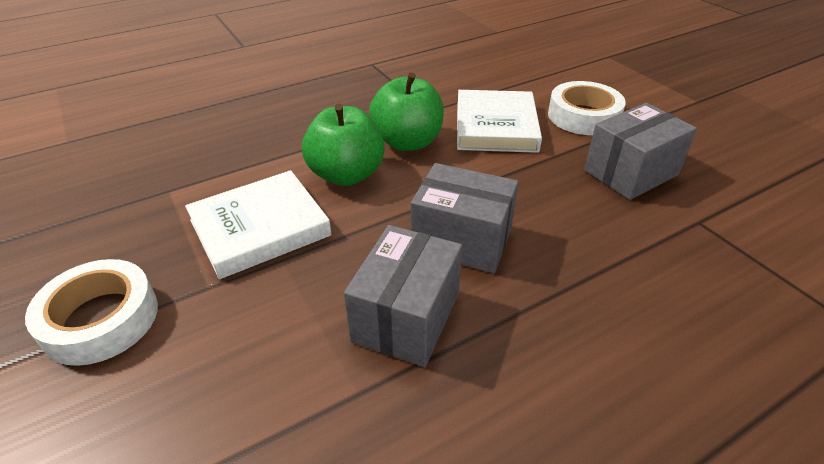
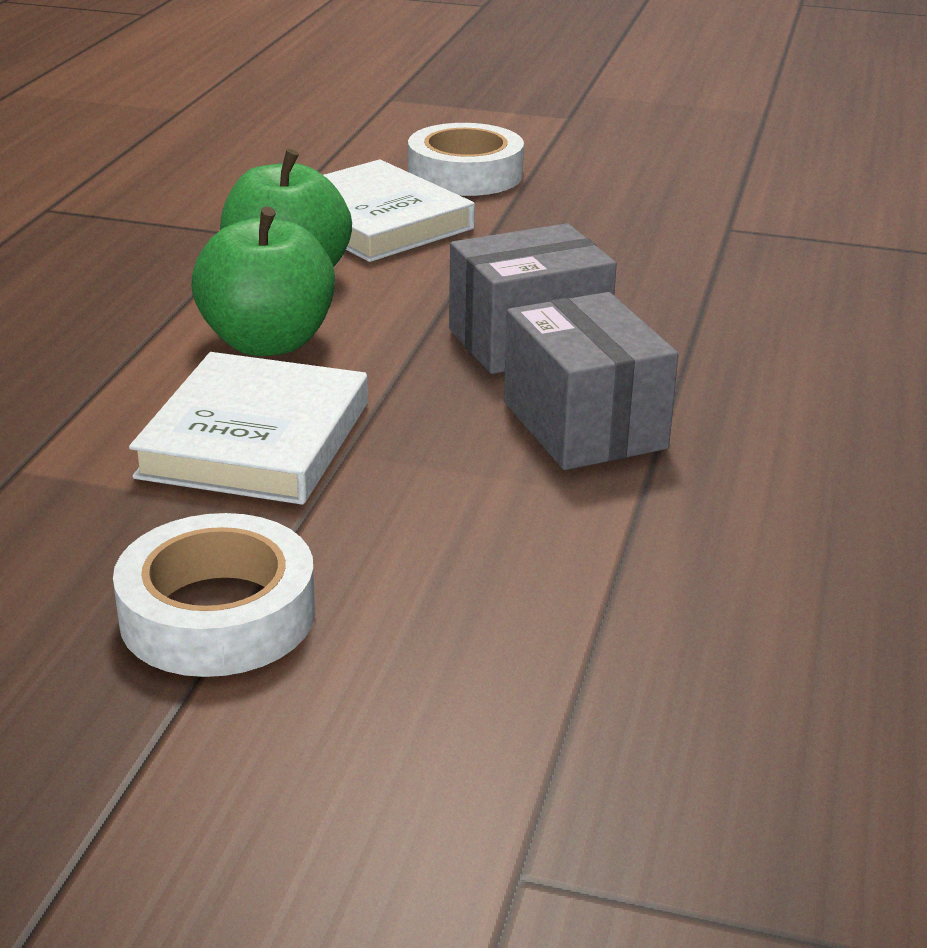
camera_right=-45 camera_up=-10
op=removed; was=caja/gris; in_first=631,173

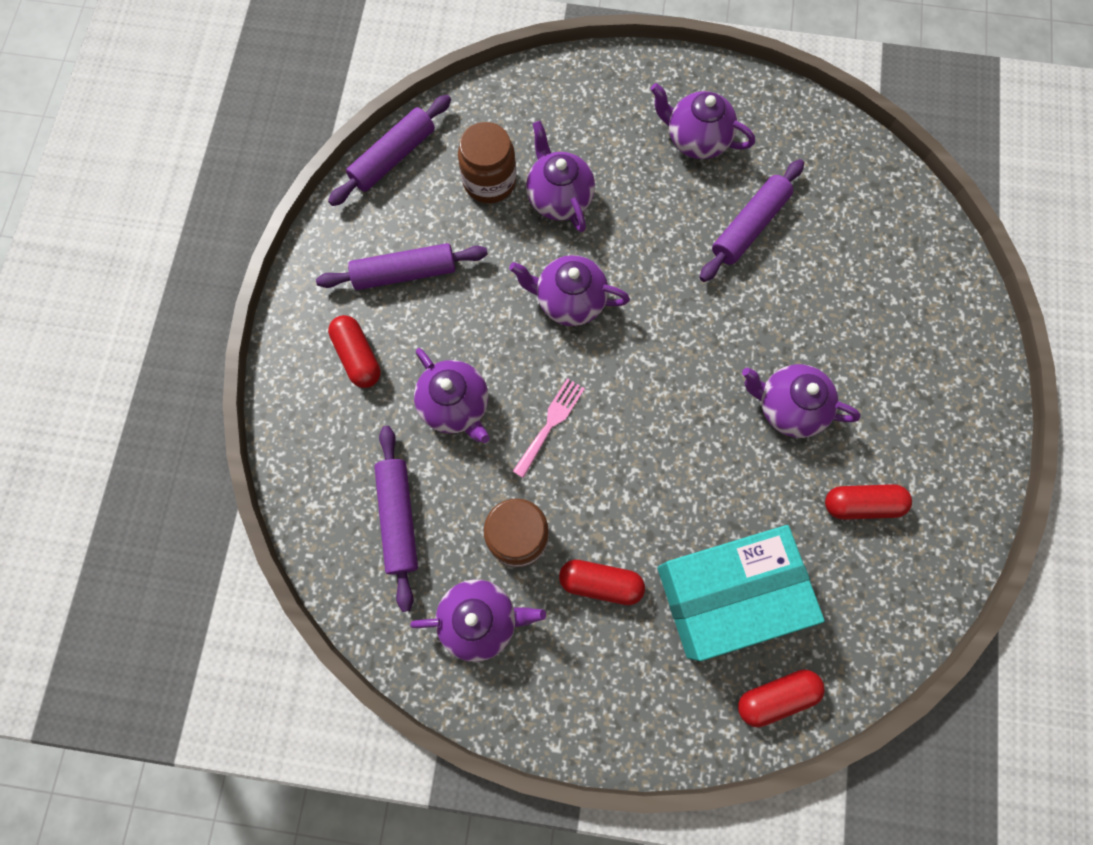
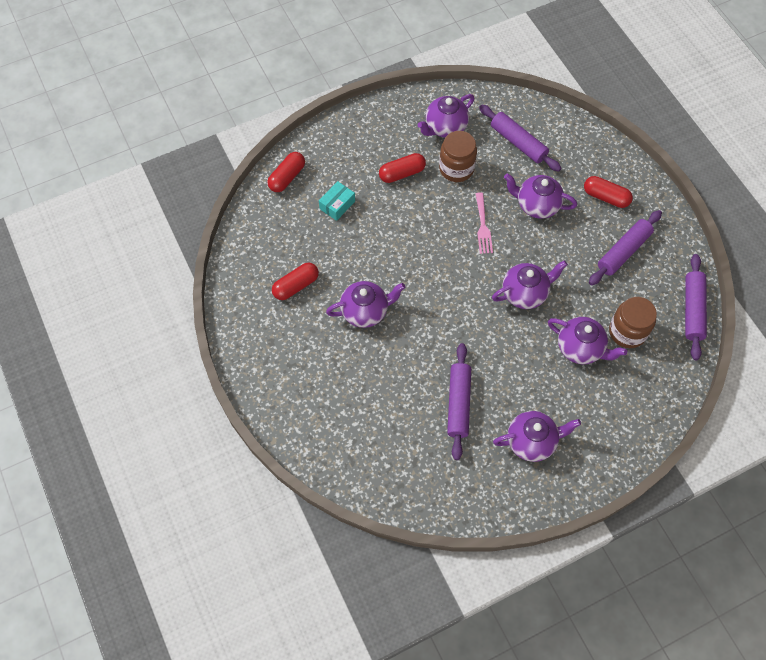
camera_right=145 camera_up=-10
op=resized; was=caja/turquesa; in_first=729,594; in_second=337,205; ratio=0.41

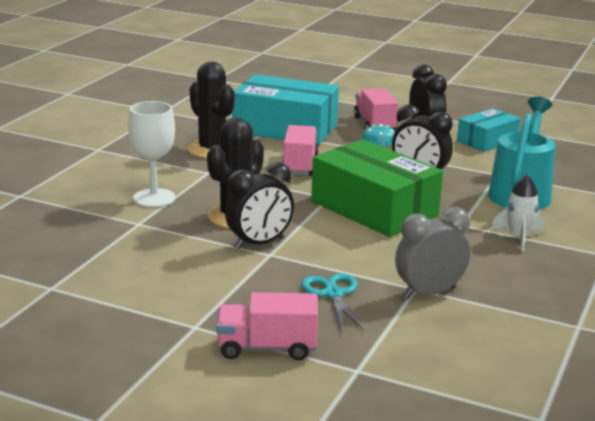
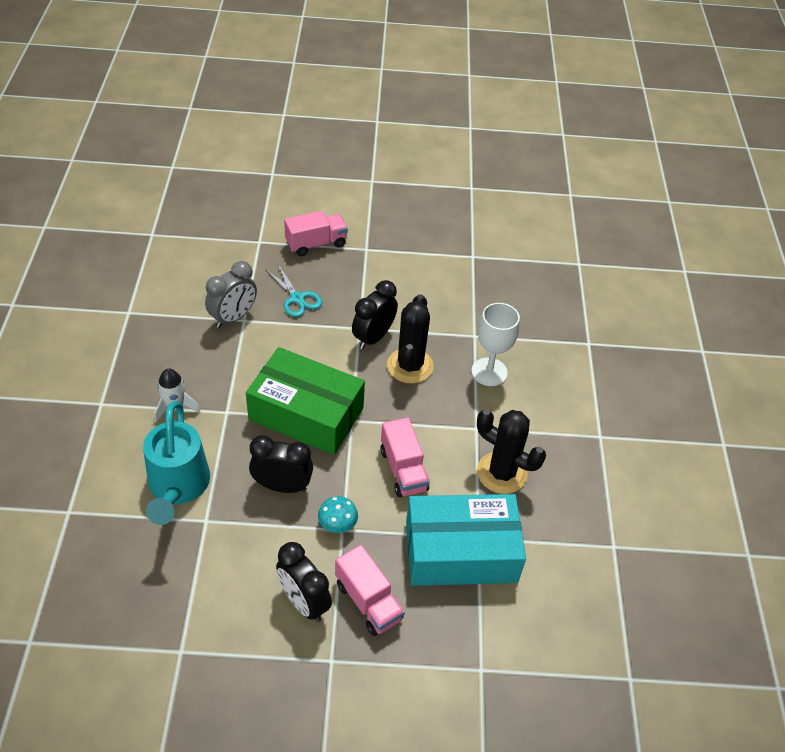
camera_right=155 camera_up=25
op=removed; was=caja/turquesa; in_first=487,140

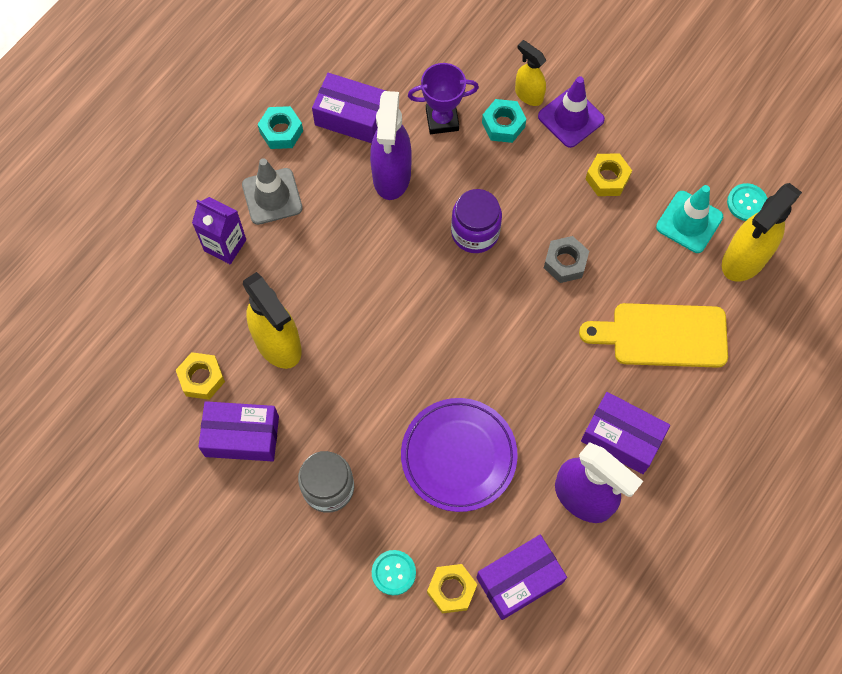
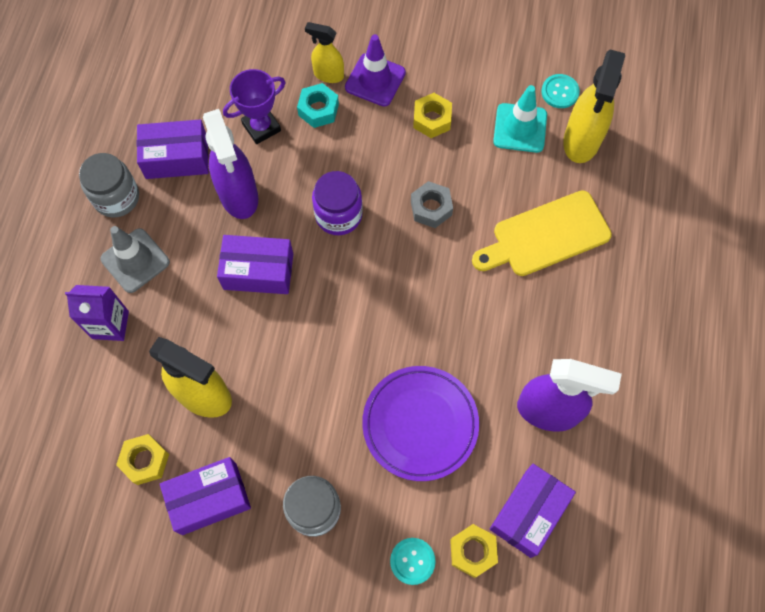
camera_right=-25 camera_up=0
op=replaced; was=tuerca/turquesa; now=tarro/gris; in_first=281,131; in_second=116,197
op=moved; was=caja/morado; in_first=621,438; in_second=258,271

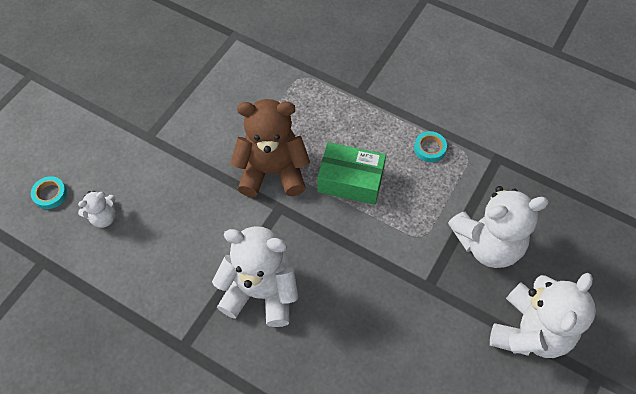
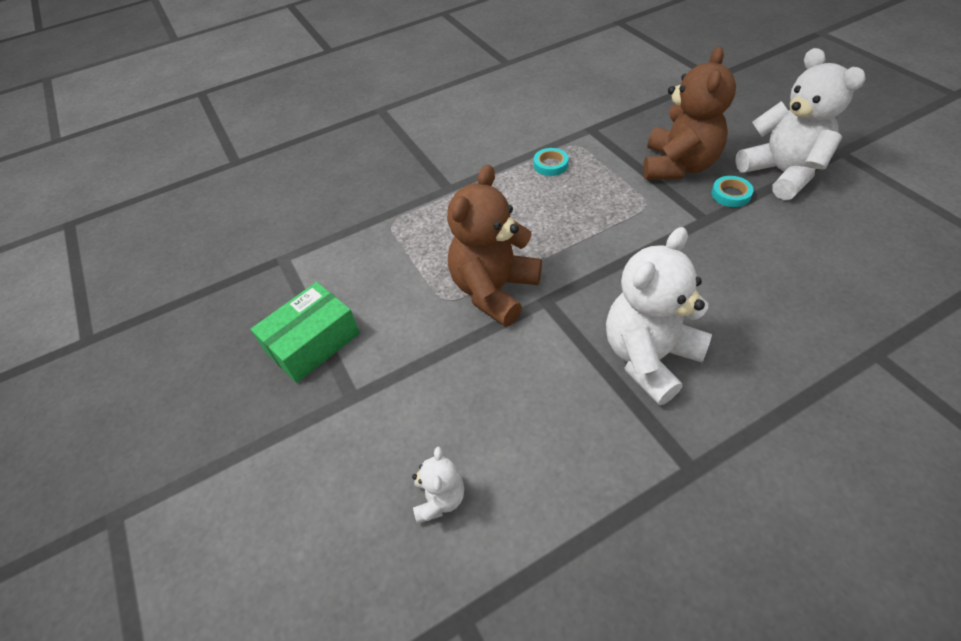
camera_right=-55 camera_up=-10
op=moved; was=caja/verde; in_first=350,180; in_second=313,342
op=recoloured; was=osito/blanco; now=osito/marrón; in_first=487,244; in_second=678,166
op=moved; was=cinta adhesiva/turquesa; in_first=50,194; in_second=730,194

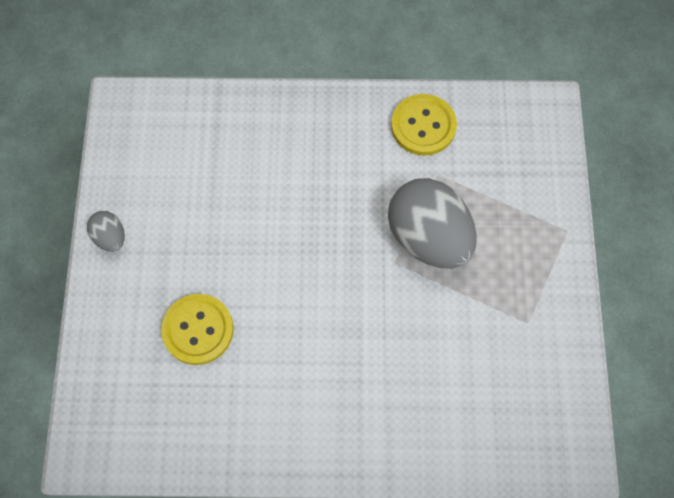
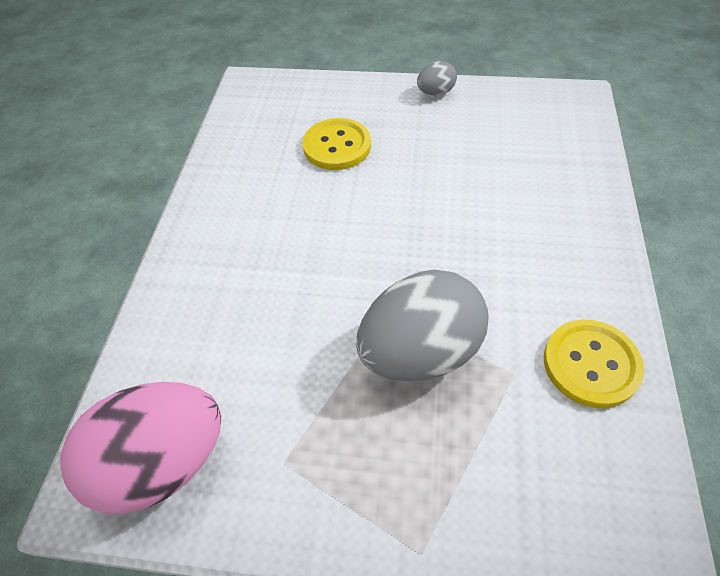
camera_right=100 camera_up=-15
op=added; now=huevo/rosa; in_second=163,462

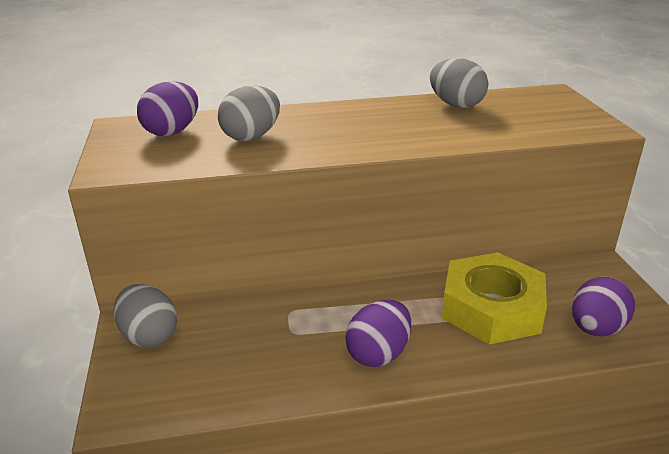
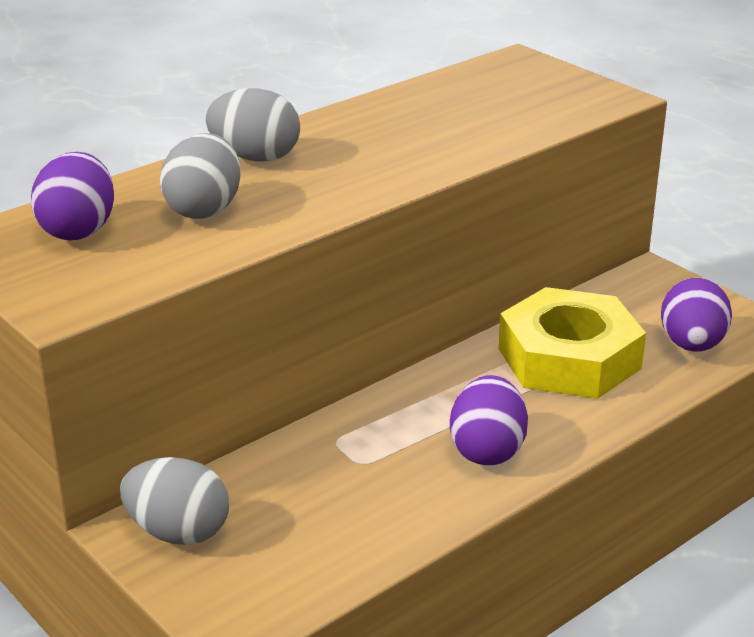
camera_right=-30 camera_up=0
op=moved; was=huevo/gris; in_first=456,105; in_second=255,157

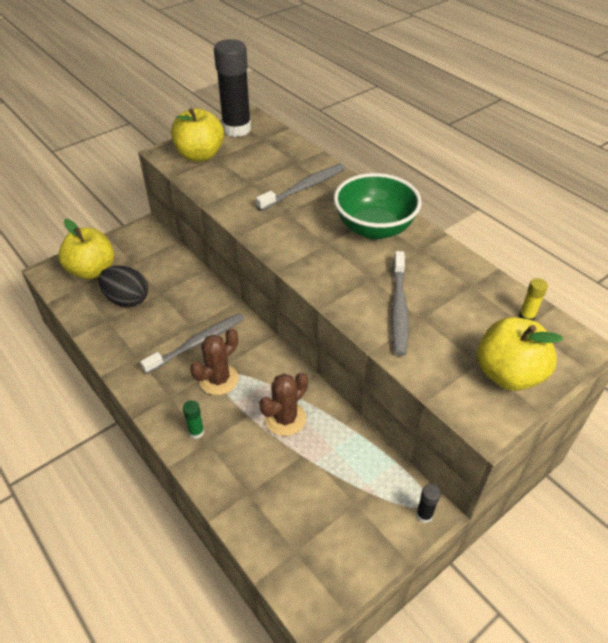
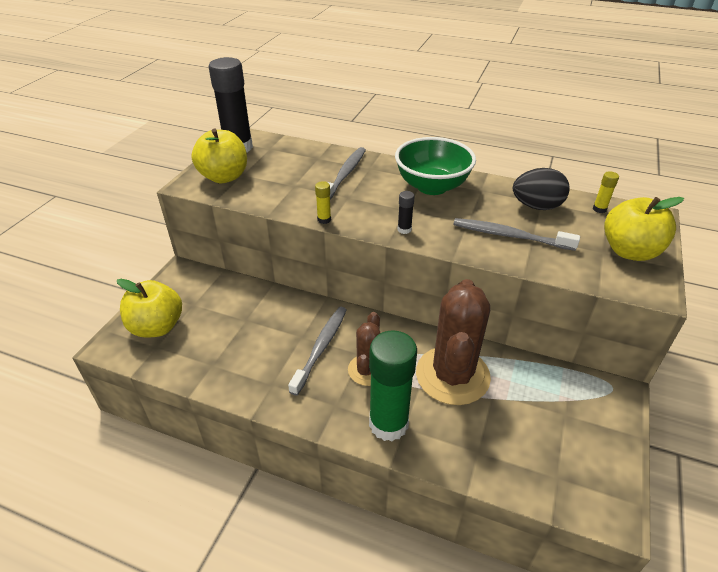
camera_right=-30 camera_up=-5
op=added; now=barra de pegamento/amarillo; in_second=324,220
op=resized; was=barra de pegamento/verde; in_first=196,432; in_second=388,424; ratio=2.49
op=moved; was=barra de pegamento/negro; in_first=424,515; in_second=404,229
op=resized; was=cactus/marrón; in_first=285,418; in_second=452,375; ratio=1.81
op=turned; was=cepillo de dientes/gris; in_first=399,308; in_second=510,236; clockwise=135
op=moved; was=huevo/negro; in_first=127,300; in_second=536,206

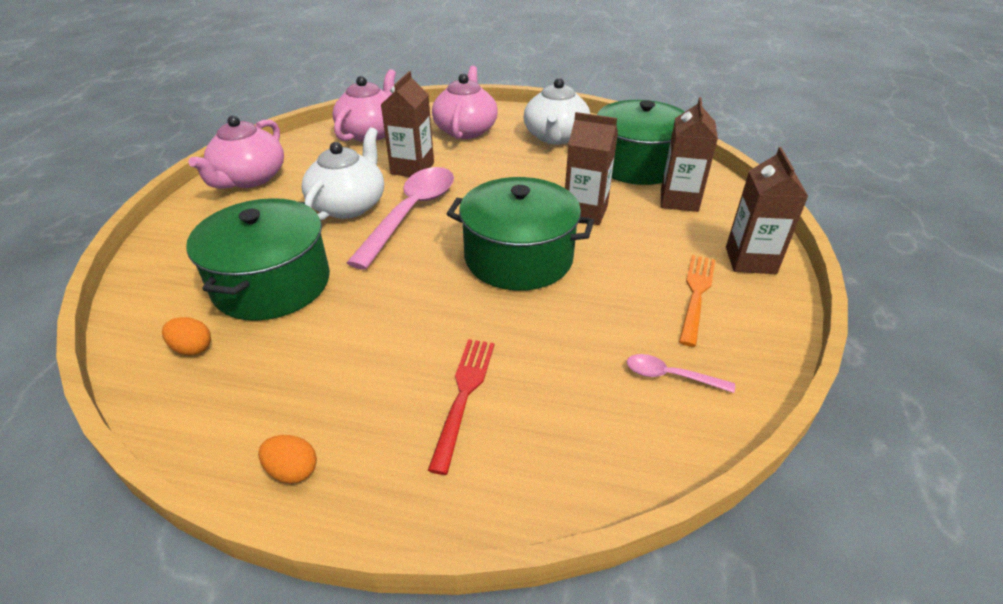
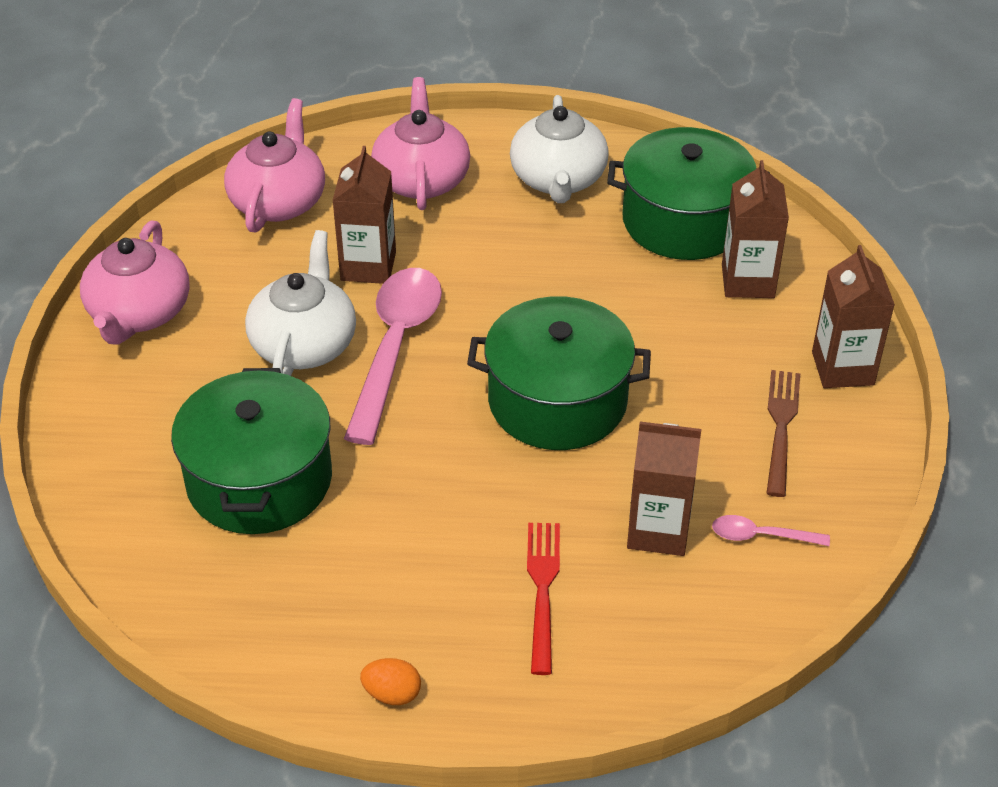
camera_right=-10 camera_up=5
op=moved; was=cartón de leche/marrón; in_first=585,212; in_second=658,530
op=recoloured; was=tenedor/naranja; now=tenedor/marrón; in_first=696,295; in_second=781,427
op=removed; was=huevo/naranja; in_first=192,348

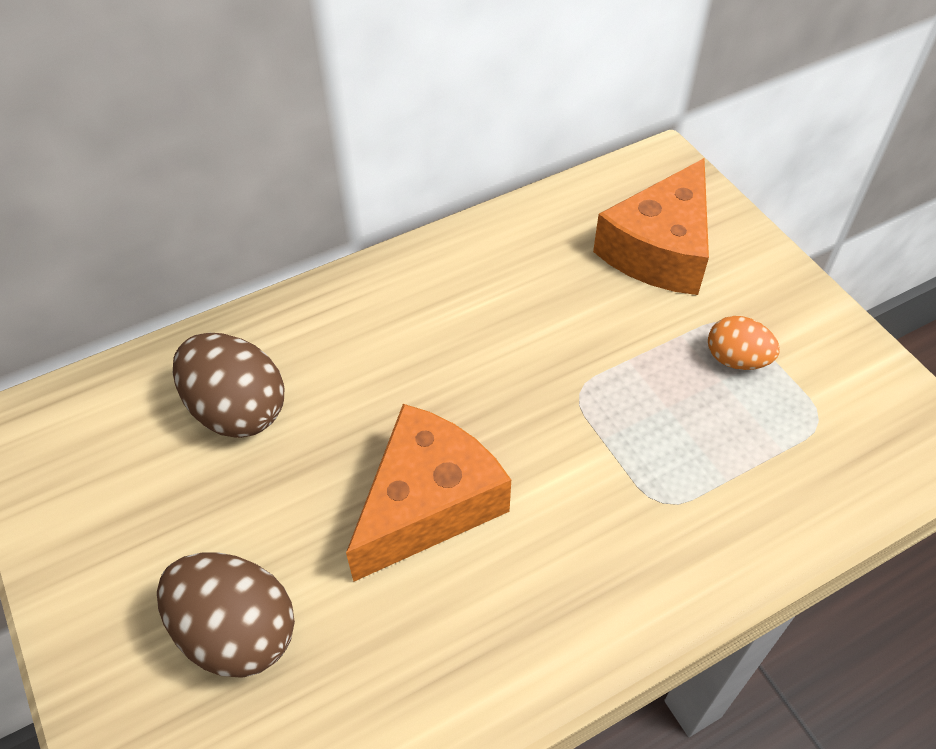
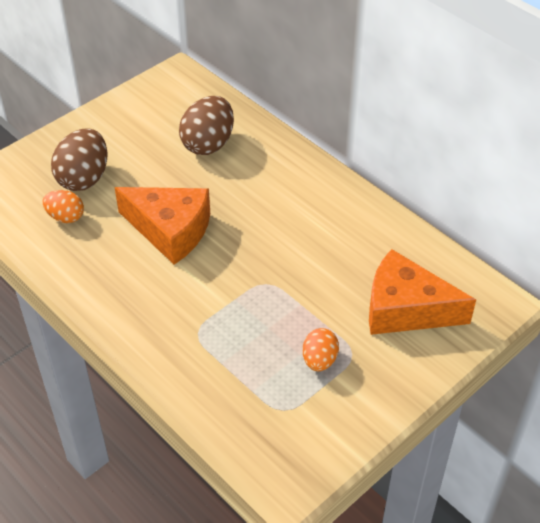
camera_right=75 camera_up=-5
op=added; now=huevo/naranja; in_second=66,217

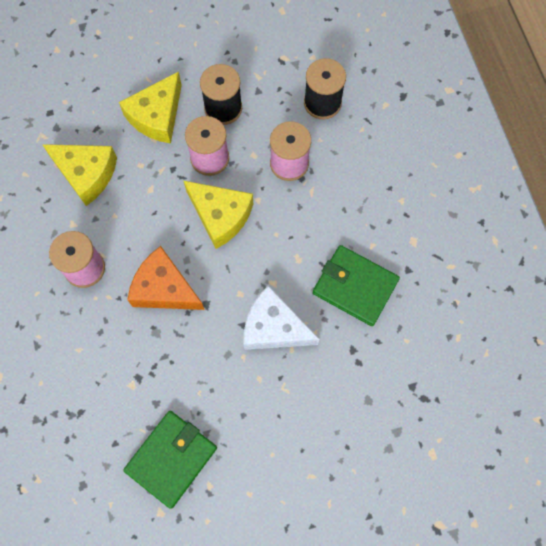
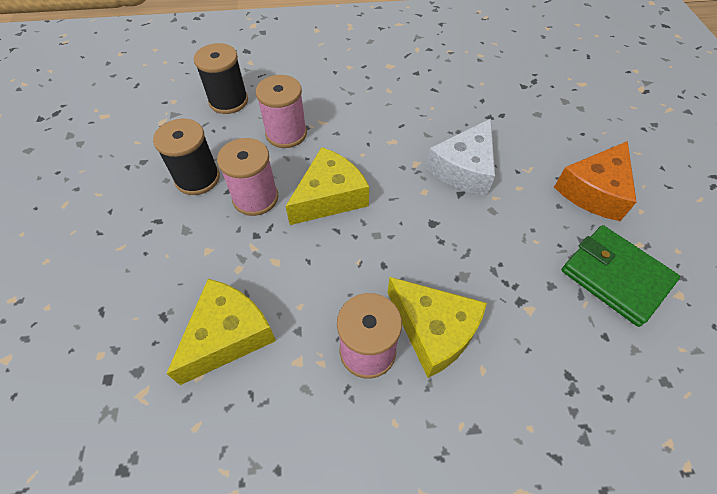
camera_right=-80 camera_up=-15
op=moved; was=queso/amarillo; in_first=157,116; in_second=434,330
op=moved; was=queso/naranja; in_first=164,288; in_second=594,191
op=removed; was=cartera/verde; in_first=355,287

